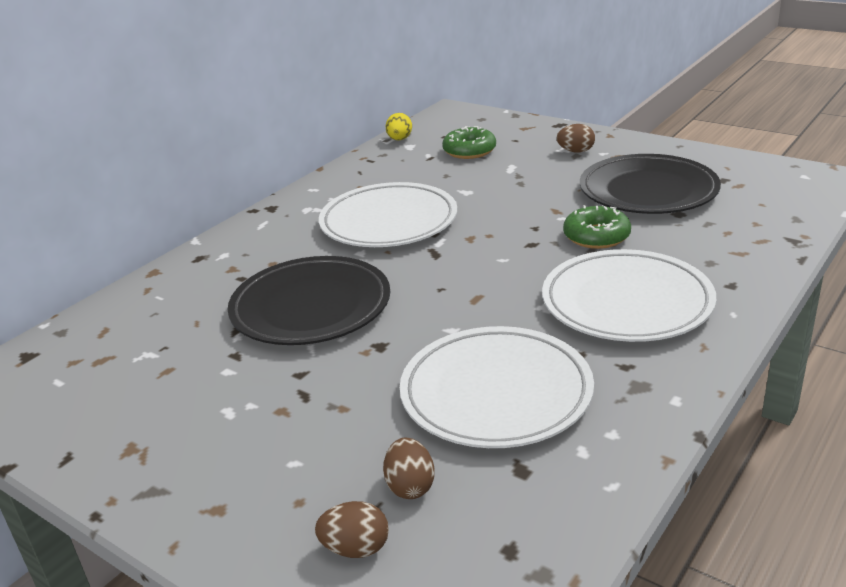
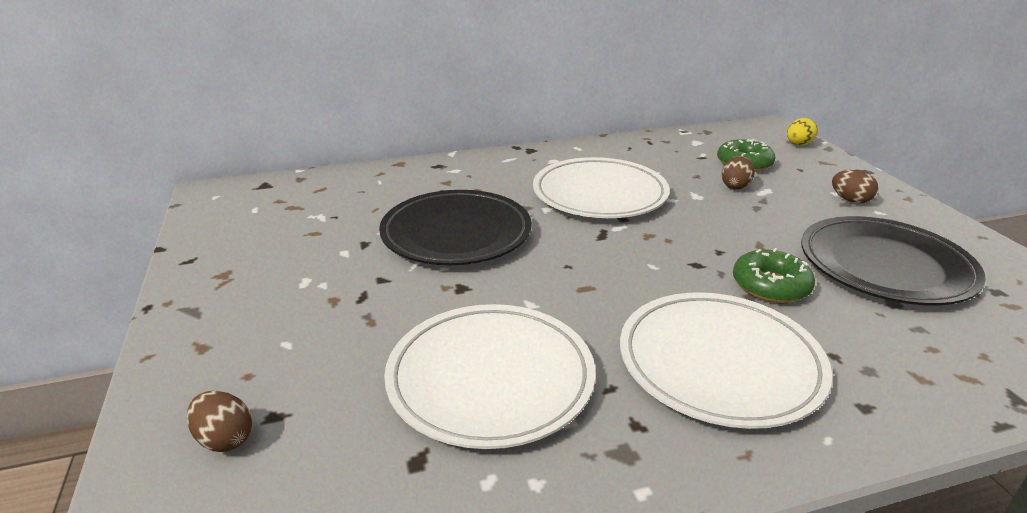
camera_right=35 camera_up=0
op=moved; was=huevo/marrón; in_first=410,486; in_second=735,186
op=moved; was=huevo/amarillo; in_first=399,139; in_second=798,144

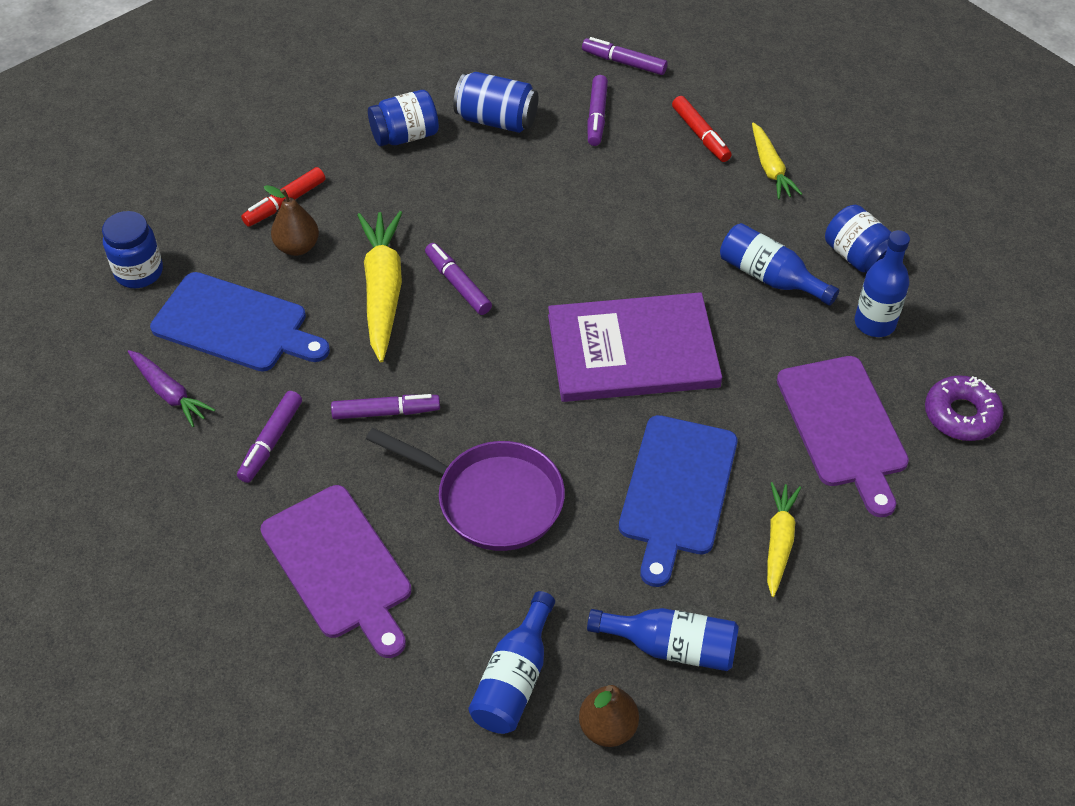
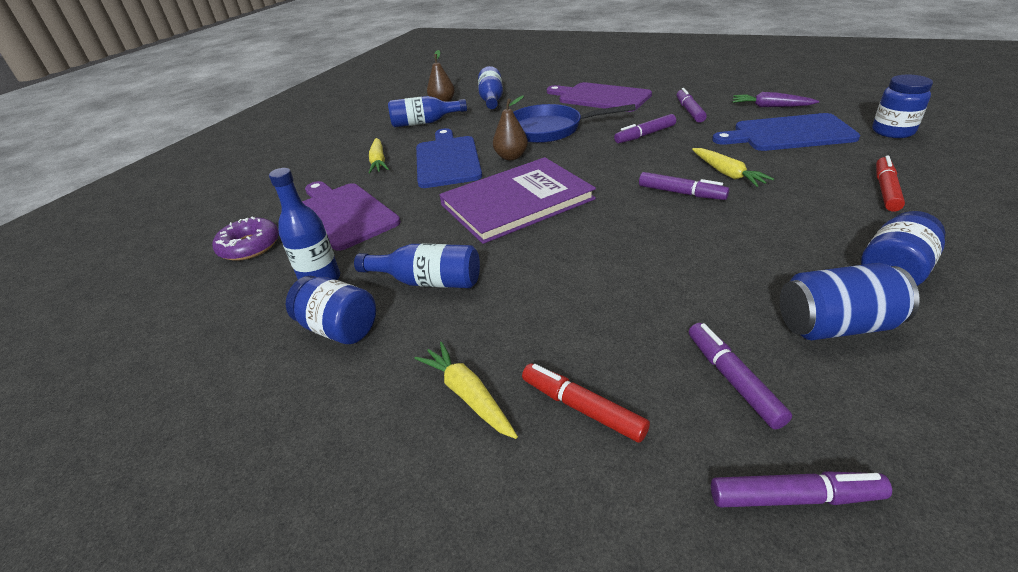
camera_right=160 camera_up=-15
op=moved; was=pera/marrón; in_first=297,247; in_second=511,157
op=recoloured; was=sartén/morado; now=sartén/azul; in_first=492,499; in_second=549,130
op=resized; was=zanahoria/amarillo; in_first=383,291; in_second=727,173; ratio=0.6

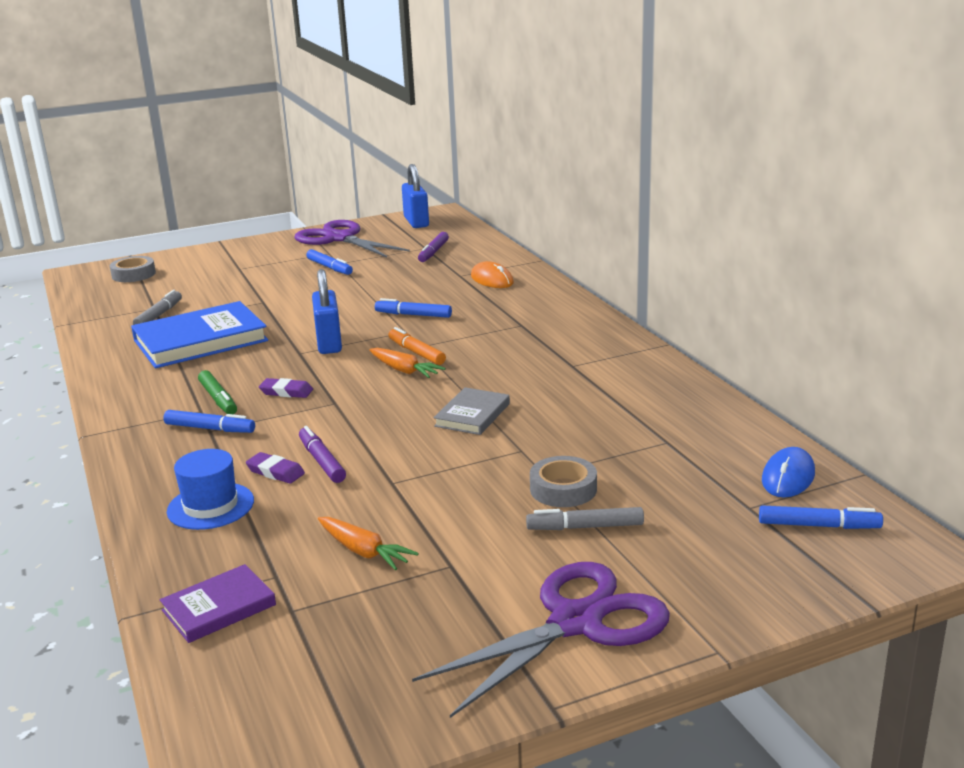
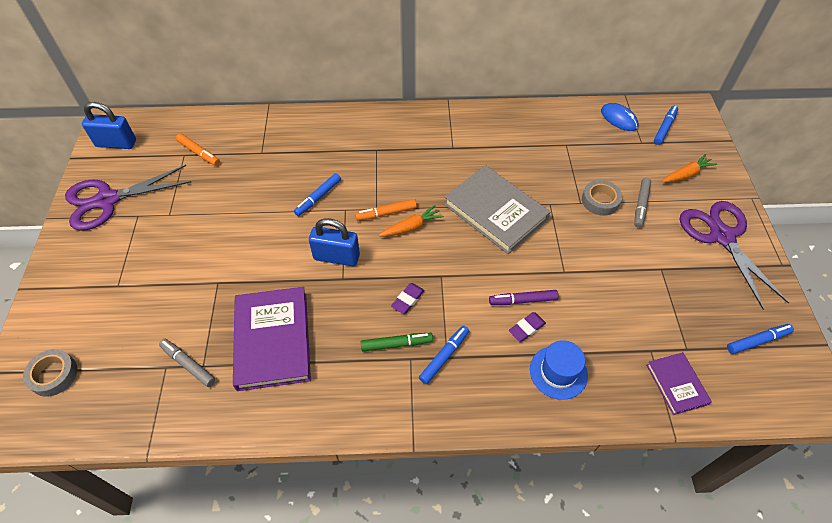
camera_right=-70 camera_up=30
op=recoloured; was=rotulador/morado; now=rotulador/naranja; in_first=433,252; in_second=199,153
op=recoloured; was=libro/azul; now=libro/morado; in_first=200,341; in_second=273,340
op=resized; was=libro/gris; in_first=472,415; in_second=495,212; ratio=1.88
op=moved; was=zanahoria/naranja; in_first=364,551; in_second=686,174
op=moved; was=rotulador/azul; in_first=330,267; in_second=757,341
op=removed; was=ratón/naranja; in_first=492,280

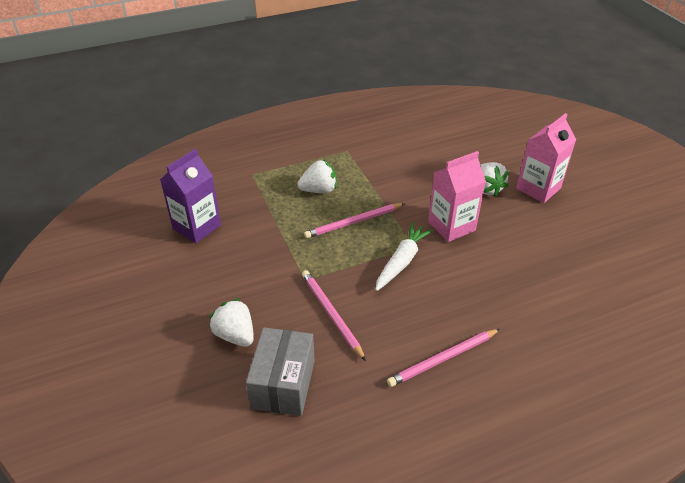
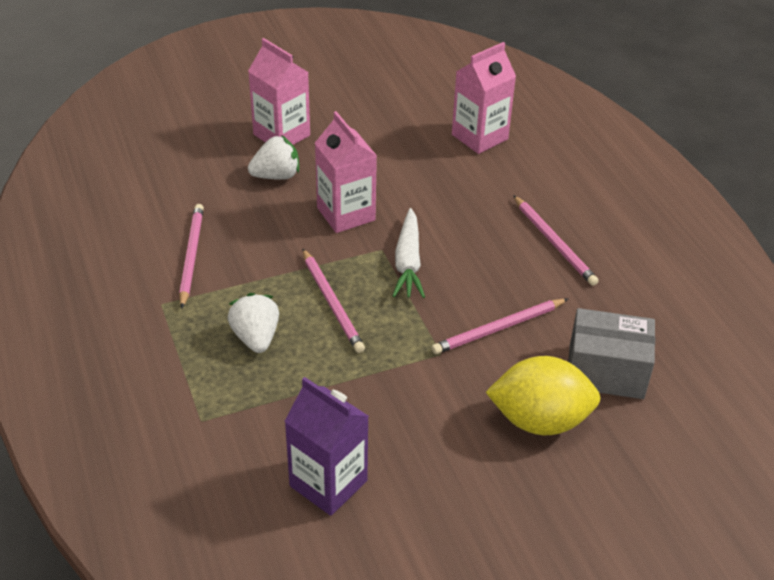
camera_right=-90 camera_up=0
op=added; now=lápiz/rosa; in_second=191,256
op=turned; was=zanahoria/blanco; in_first=402,261; in_second=408,262; clockwise=-120
op=added; now=cartón de leche/rosa; in_second=479,137
op=replaced; was=fresa/blanco; now=limón/amarillo; in_first=235,335; in_second=539,420

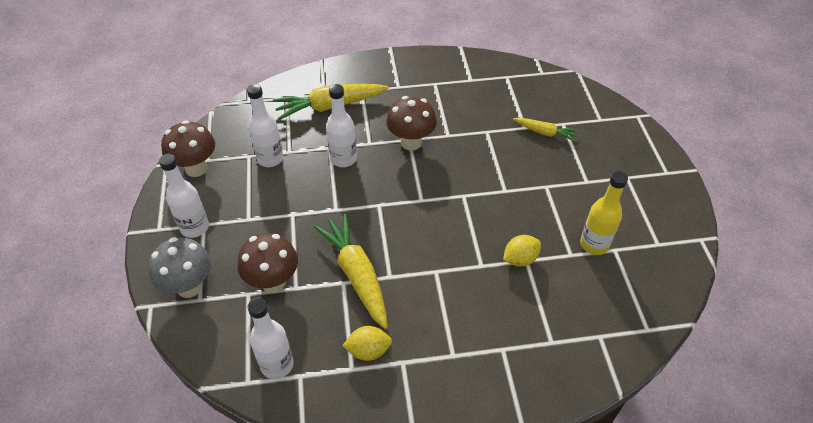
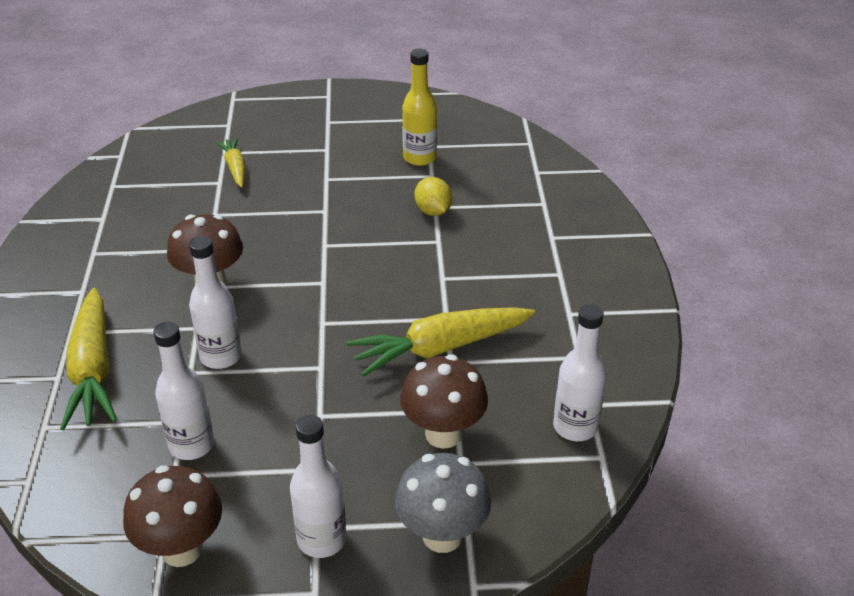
camera_right=-85 camera_up=-10
op=turned; was=zanahoria/amarillo; in_first=544,132; in_second=235,168; clockwise=-45
op=removed; was=limón/amarillo; in_first=368,351

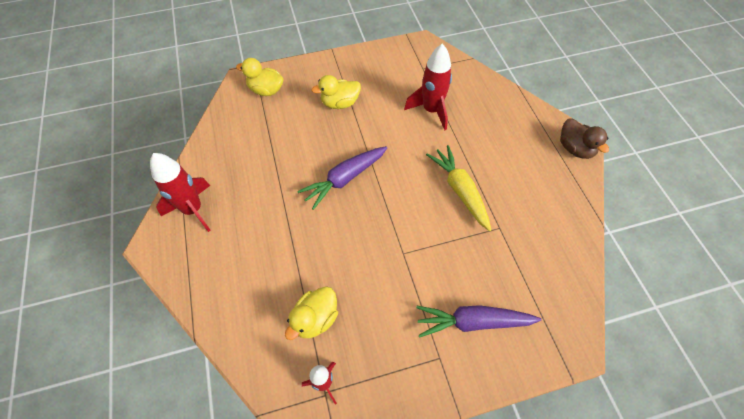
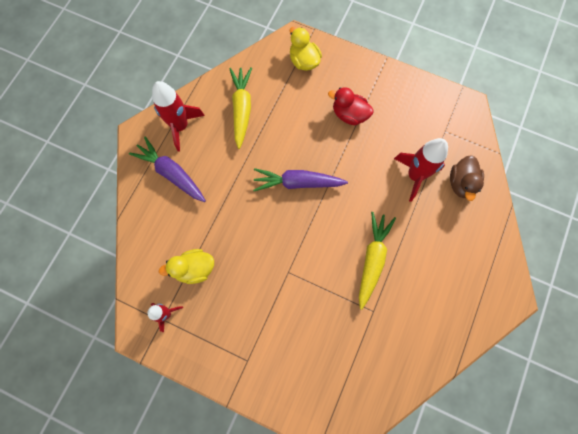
camera_right=40 camera_up=15
op=moved; was=zanahoria/morado; in_first=473,322; in_second=171,173
op=added; now=zanahoria/amarillo; in_second=241,109
op=recoloured; was=pato/amarillo; now=pato/rojo; in_first=340,103; in_second=349,115
op=moved; was=pato/marrón; in_first=575,149; in_second=461,183

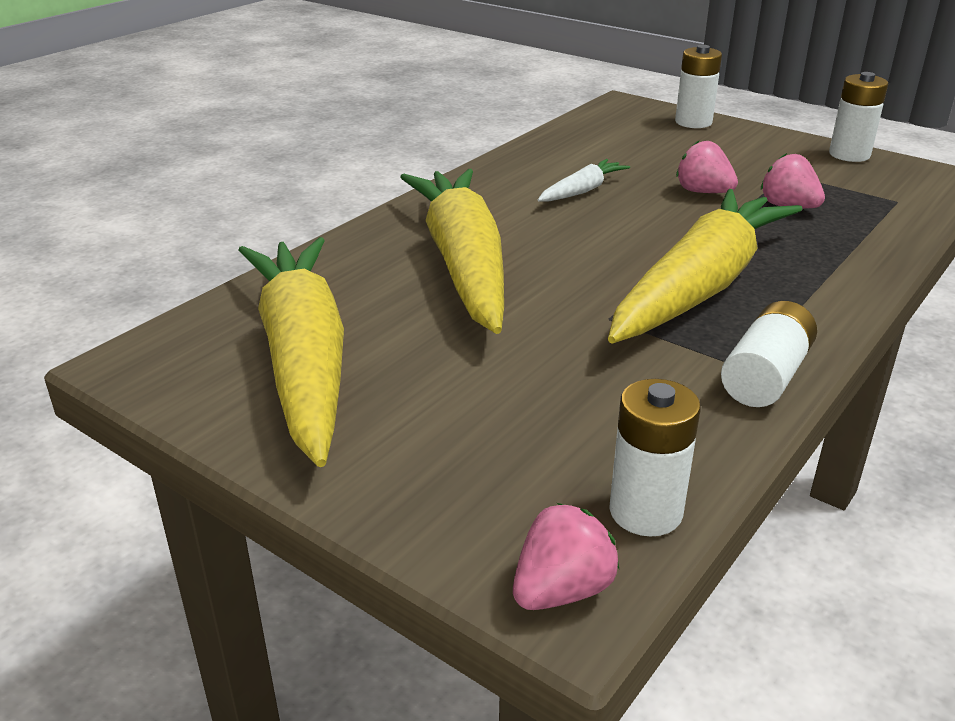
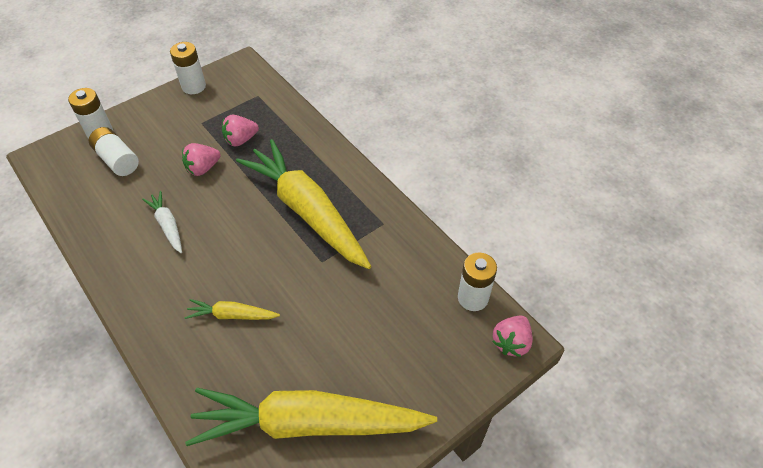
camera_right=-75 camera_up=20
op=moved; was=pila/blanco; in_first=765,376; in_second=117,160
op=resized; was=zanahoria/amarillo; in_first=463,263; in_second=232,315; ratio=0.43
op=turned; was=fresa/rosa; in_first=561,590; in_second=511,342; clockwise=-120

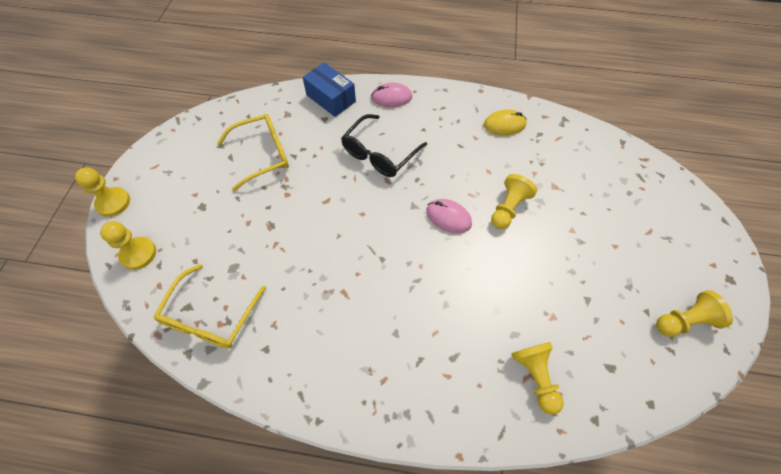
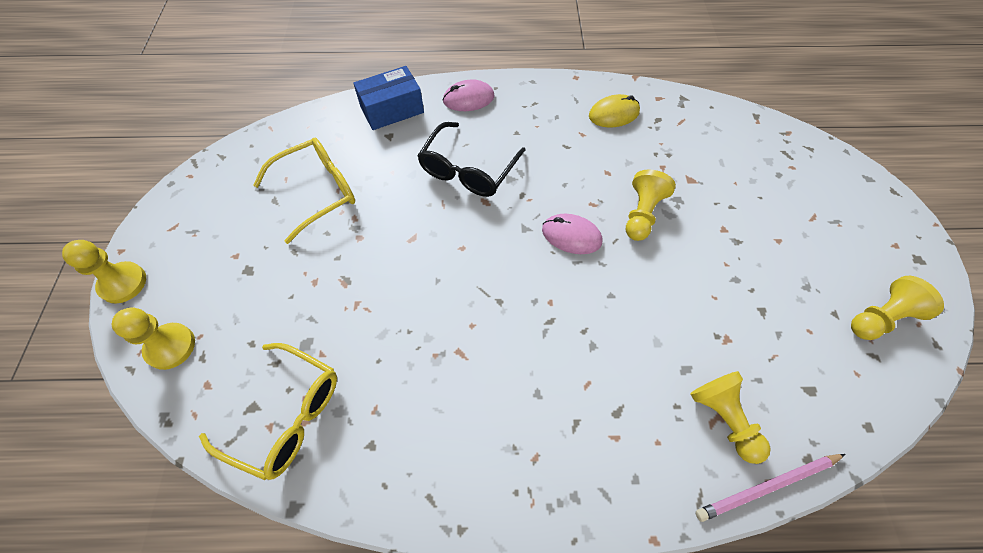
camera_right=-10 camera_up=0
op=turned; was=gafas/amarillo; in_first=210,317; in_second=286,415; clockwise=-75
op=turned; was=caja/azul; in_first=331,98; in_second=392,109; clockwise=-60
op=added; now=lápiz/rosa; in_second=767,487

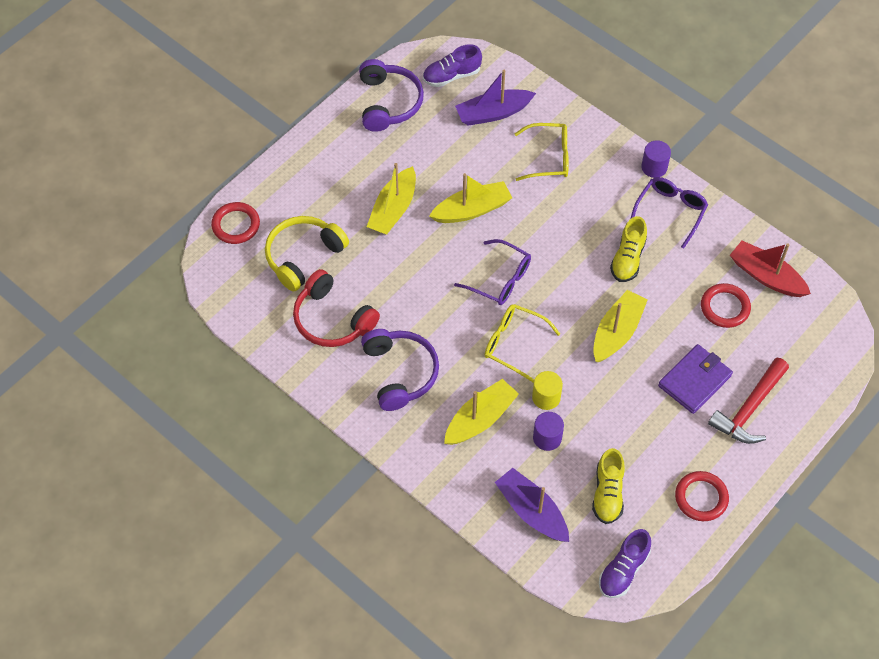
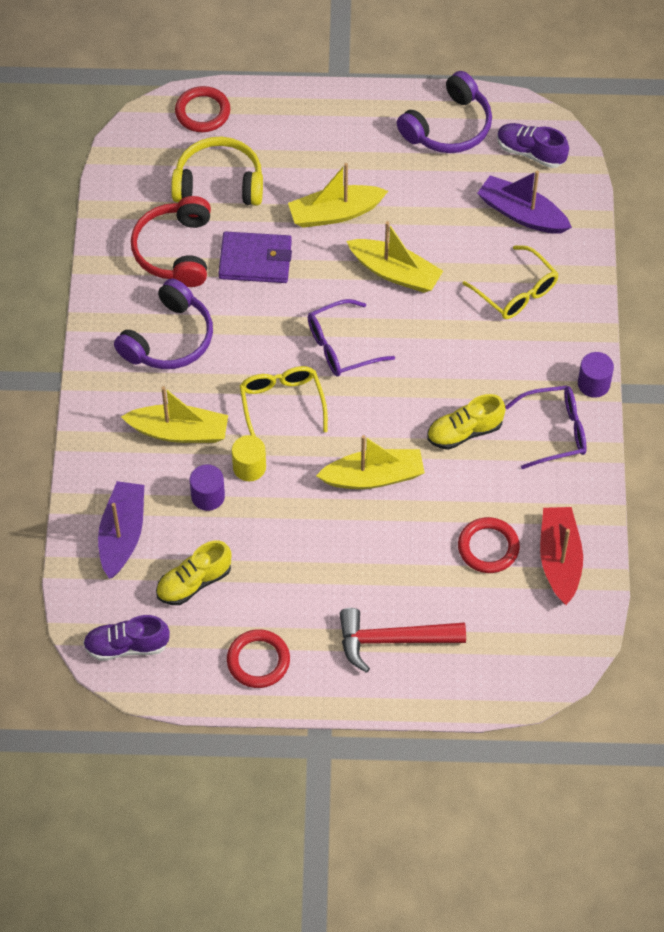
camera_right=50 camera_up=0
op=moved; was=cartera/morado; in_first=694,380; in_second=255,260
op=turned; was=gafas/morado; in_first=500,279; in_second=341,346; clockwise=75

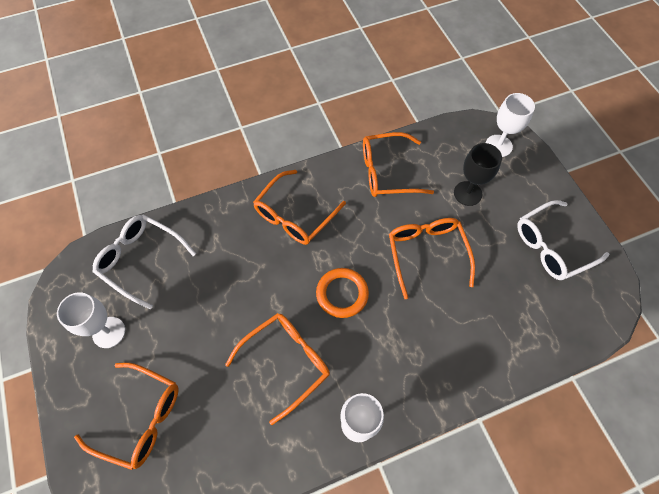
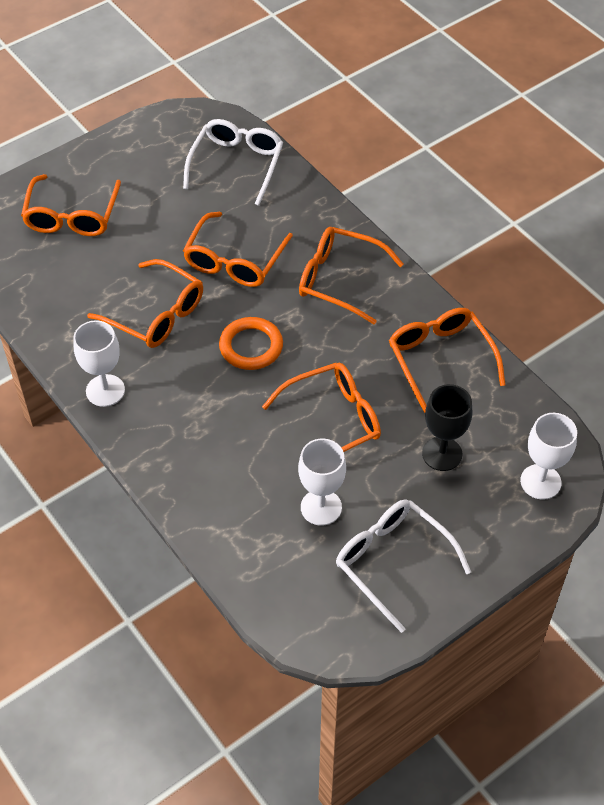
camera_right=75 camera_up=-10
op=added; now=gafas/naranja; in_second=234,261
op=moved; was=copa/blanco; in_first=109,332; in_second=321,507

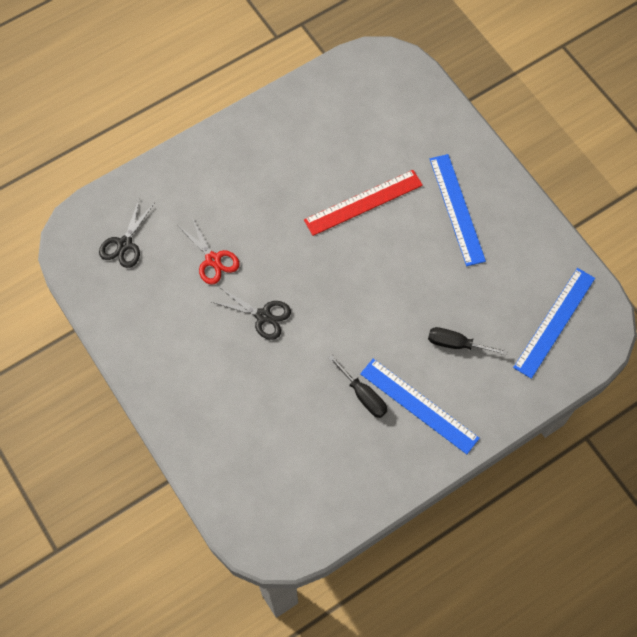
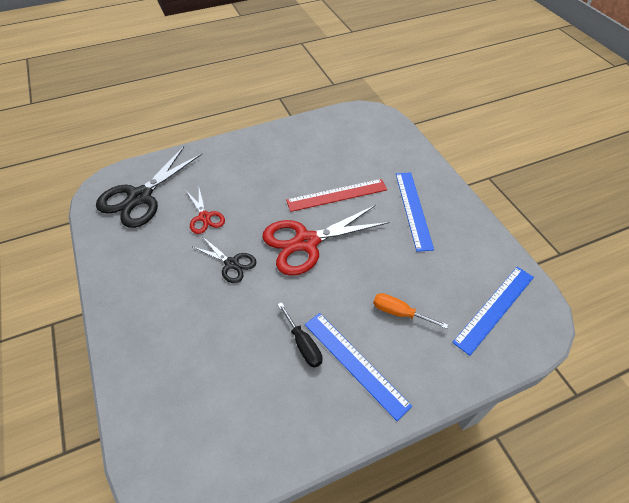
camera_right=10 camera_up=-15
op=resized; was=tijeras/negro; in_first=124,244; in_second=140,197; ratio=1.89
op=added; now=tijeras/rojo; in_second=306,242
op=recoloured; was=destornillador/negro; now=destornillador/naranja; in_first=456,344; in_second=399,312

